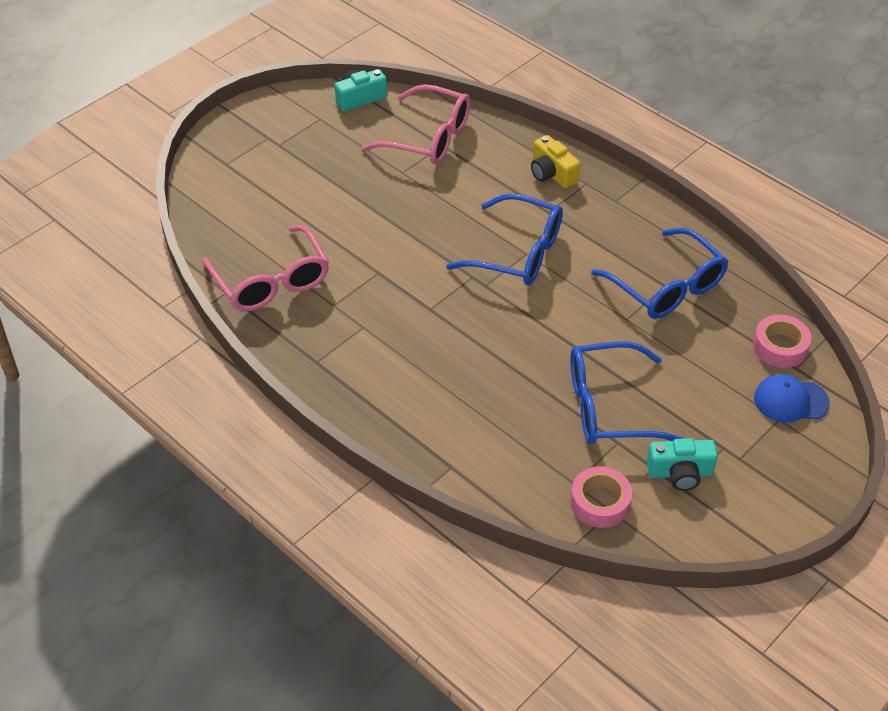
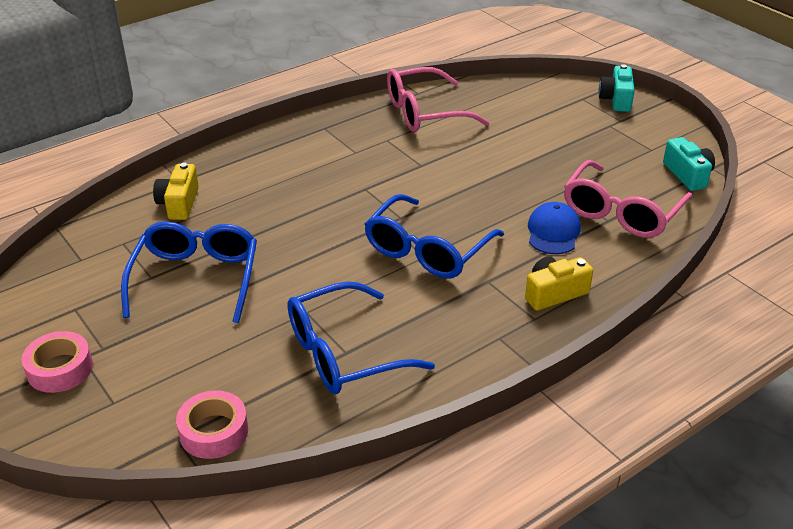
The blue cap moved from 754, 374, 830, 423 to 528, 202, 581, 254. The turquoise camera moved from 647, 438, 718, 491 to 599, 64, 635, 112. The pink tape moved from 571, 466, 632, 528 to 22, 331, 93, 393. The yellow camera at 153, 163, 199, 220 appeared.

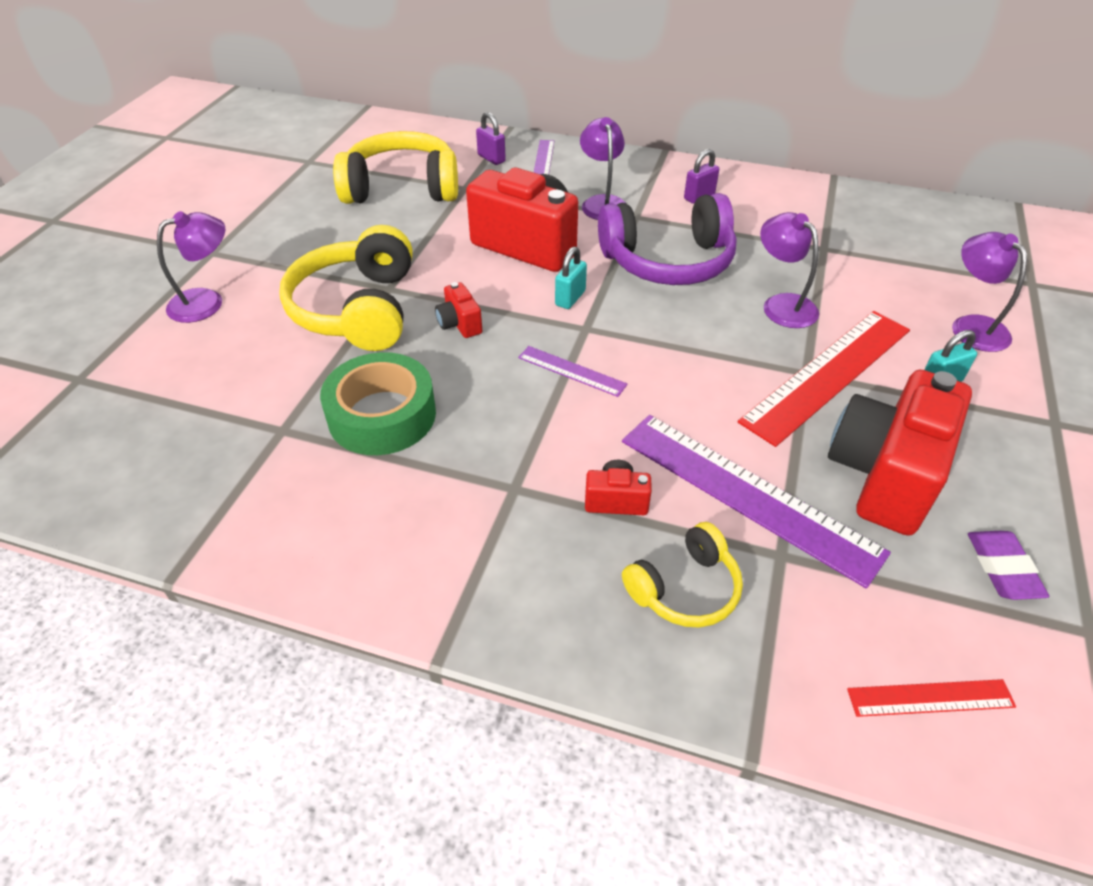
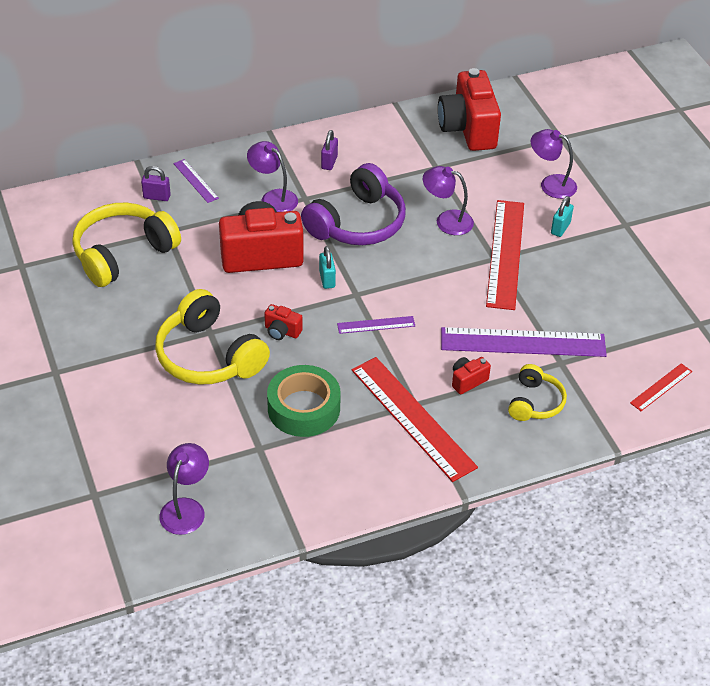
The purple lamp moved from 157, 211, 225, 323 to 159, 443, 209, 535. The red camera moved from 828, 370, 972, 536 to 438, 68, 501, 151. The purple eraser at 968, 531, 1049, 600 disappeared. The red ruler at 351, 357, 478, 482 appeared.

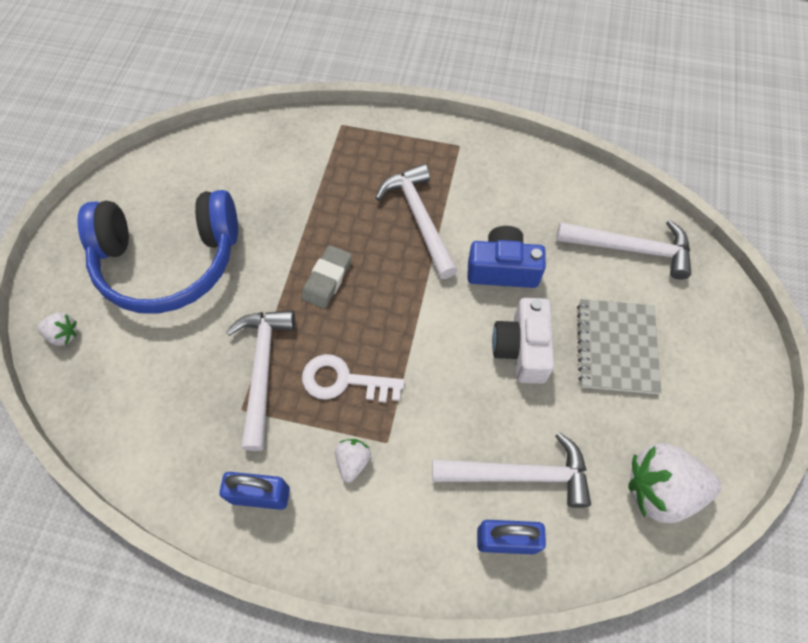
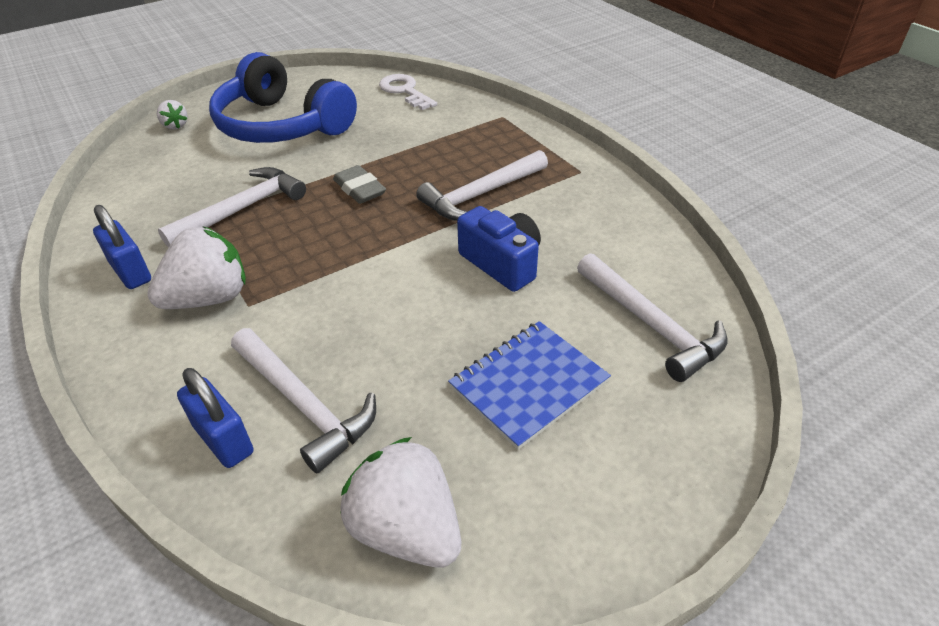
The white hammer at 376, 164, 458, 279 turned 150 degrees counterclockwise. The grey eraser at 301, 245, 352, 309 turned 75 degrees clockwise. The white camera at 492, 298, 554, 384 disappeared. The grey notebook at 577, 299, 661, 394 became the blue notebook at 448, 321, 611, 450. The white key moved from 302, 354, 405, 403 to 379, 74, 437, 110. The white strawberry at 335, 439, 371, 482 changed to 2.04 times the size.

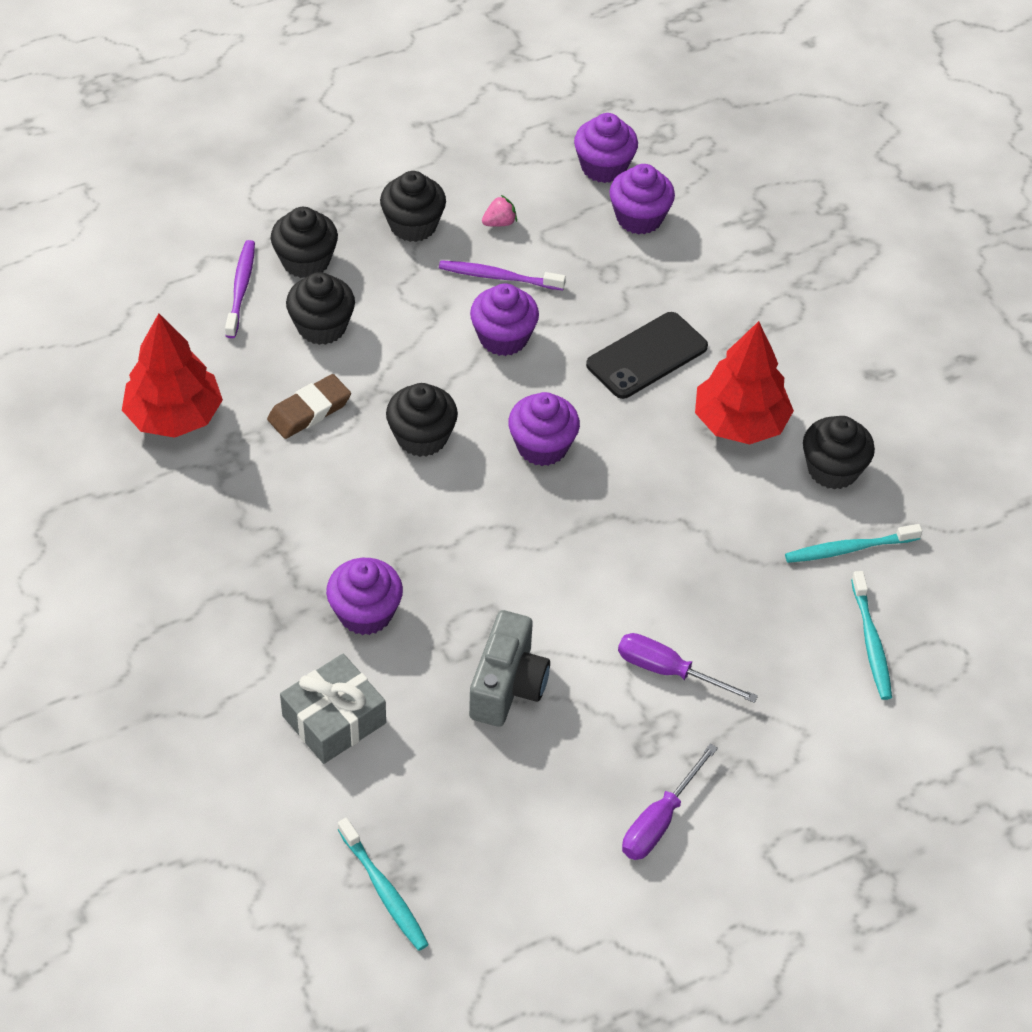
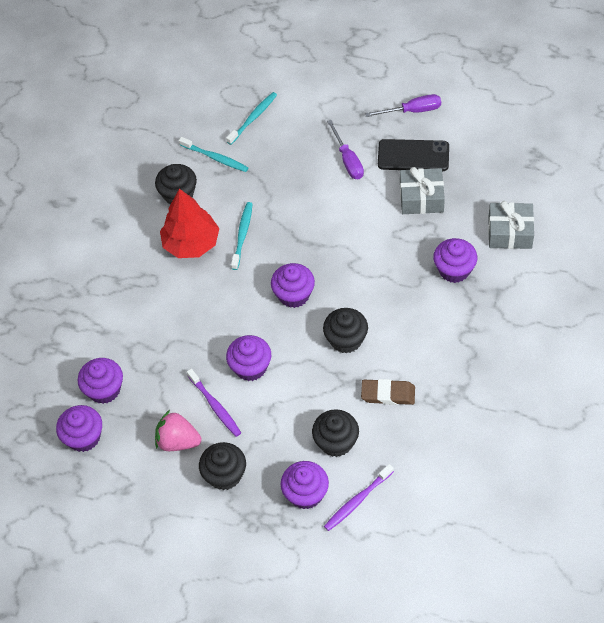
The pink strawberry at 482, 195, 517, 227 changed to 1.84 times the size. The black cupcake at 271, 207, 338, 278 became the purple cupcake at 281, 461, 329, 509. The black phone moved from 586, 312, 708, 399 to 378, 139, 449, 171. The red tree at 122, 313, 223, 438 disappeared. The grey camera at 469, 610, 550, 727 was replaced by the grey gift at 400, 167, 445, 214. The turquoise toothbrush moved from 338, 818, 429, 951 to 231, 202, 253, 270.

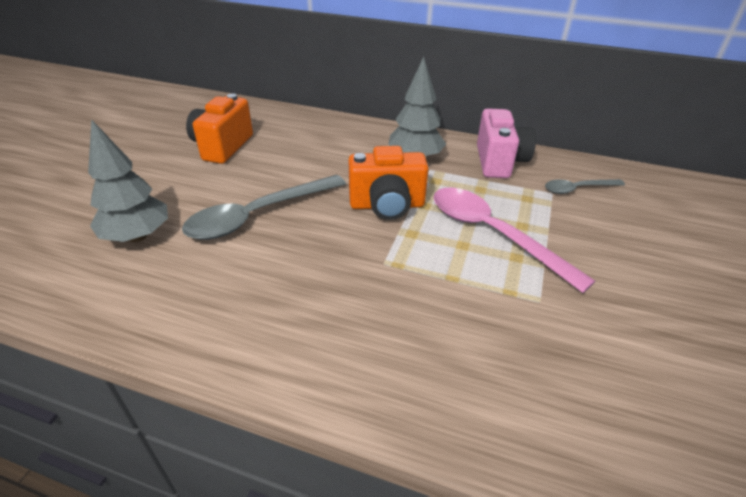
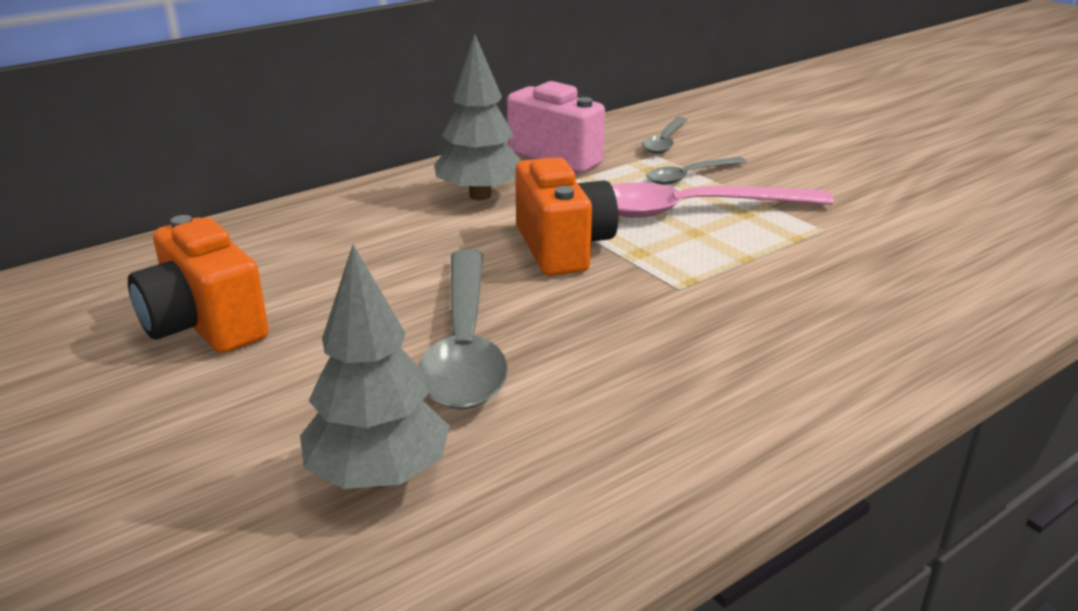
The orange camera at 349, 146, 429, 220 turned 45 degrees counterclockwise. The grey spoon at 646, 157, 747, 185 appeared.

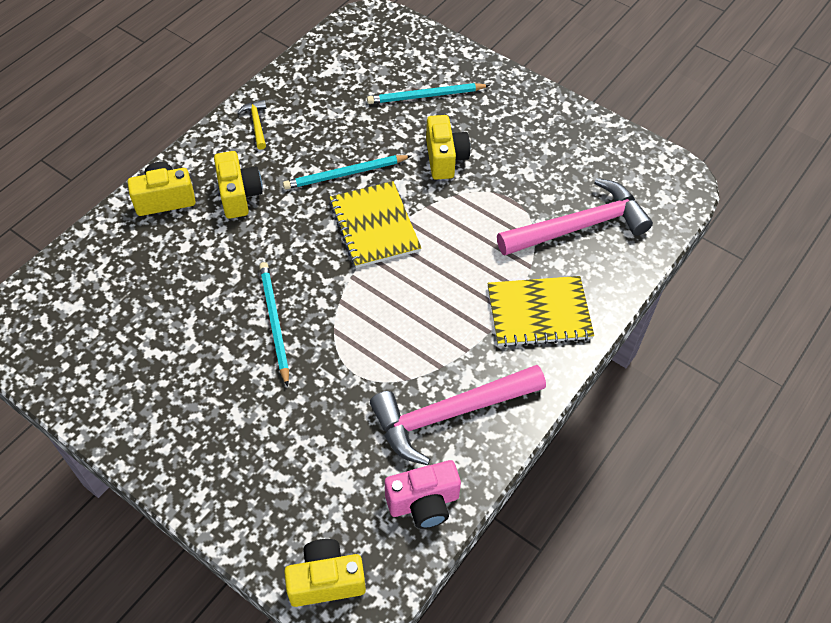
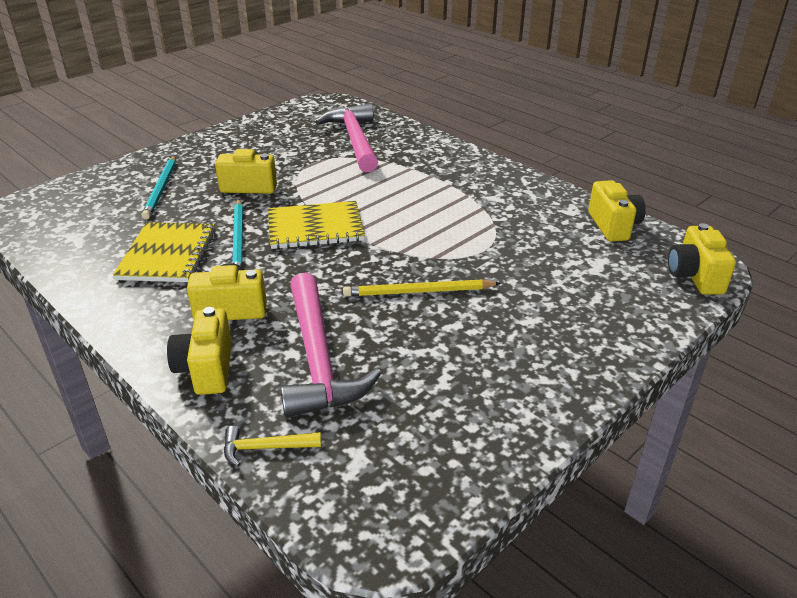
The yellow hammer moved from 237, 100, 266, 150 to 224, 426, 321, 467. The turquoise pencil at 259, 262, 289, 387 became the yellow pencil at 343, 279, 501, 297. The yellow notebook moved from 487, 276, 594, 347 to 113, 222, 215, 282. The pink hammer moved from 370, 365, 546, 465 to 281, 272, 381, 418. The pink camera at 385, 460, 461, 529 became the yellow camera at 588, 180, 646, 242.

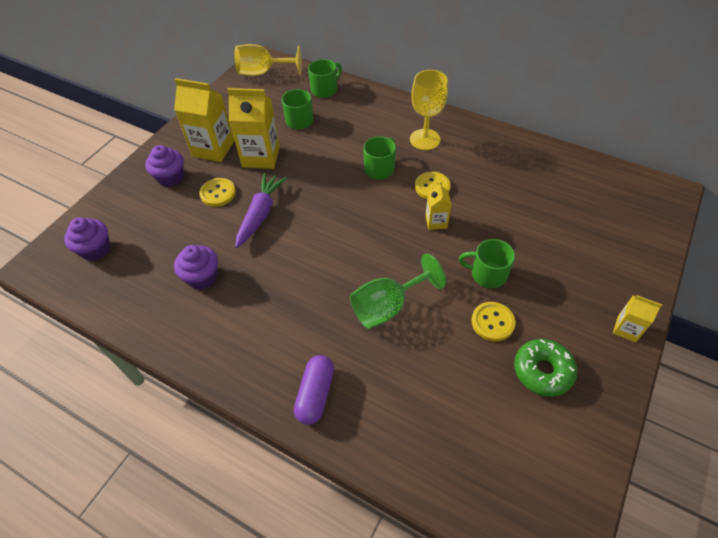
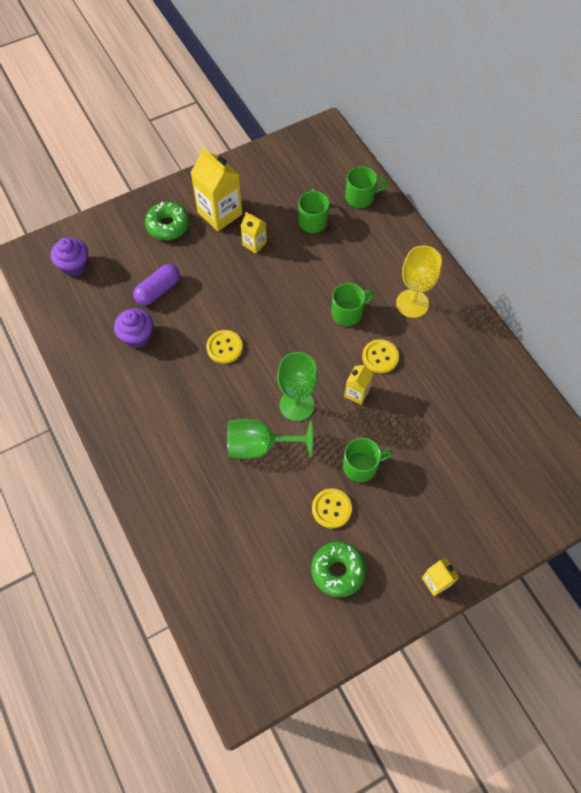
The yellow goblet at 234, 44, 302, 76 disappeared. The yellow carton at 227, 88, 280, 169 changed to 0.53 times the size. The purple cupcake at 145, 145, 184, 187 was replaced by the green donut at 145, 202, 190, 240. The purple carrot at 235, 173, 287, 248 disappeared. The yellow button moved from 199, 178, 236, 207 to 206, 330, 243, 364. The green mug at 459, 239, 515, 288 turned 120 degrees clockwise. The purple capsule moved from 294, 355, 334, 425 to 133, 264, 180, 305. The green goblet at 277, 352, 318, 421 appeared.

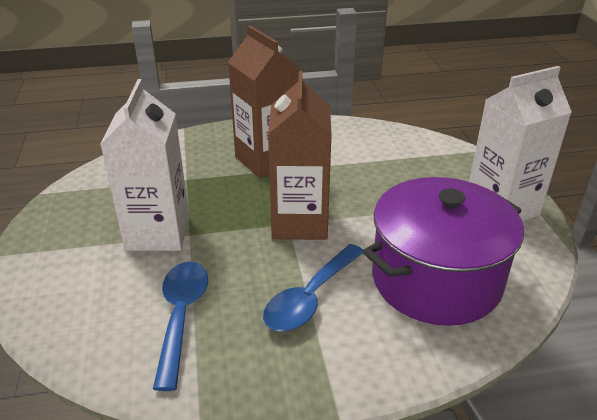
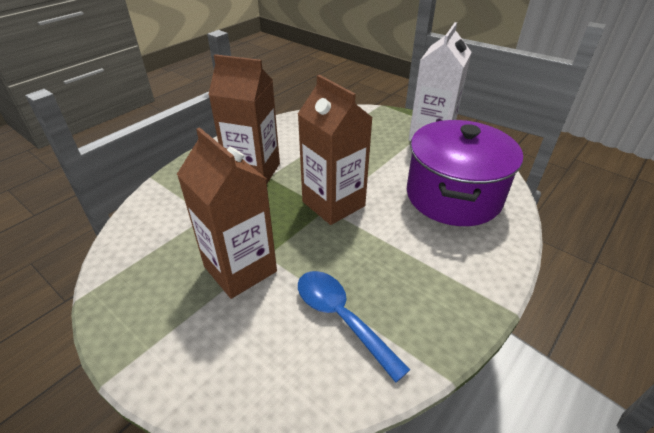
The white carton at 100, 79, 189, 251 became the brown carton at 177, 127, 277, 299. The blue spoon at 263, 244, 363, 331 disappeared.

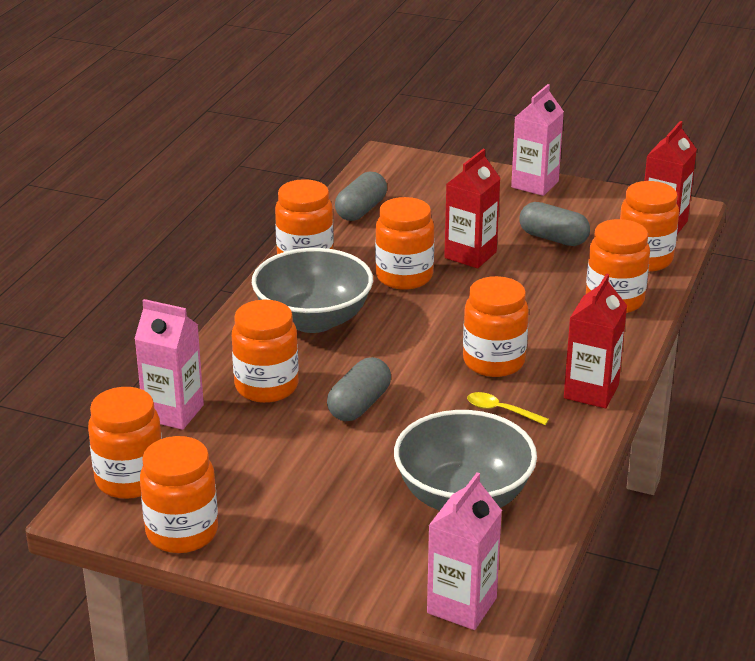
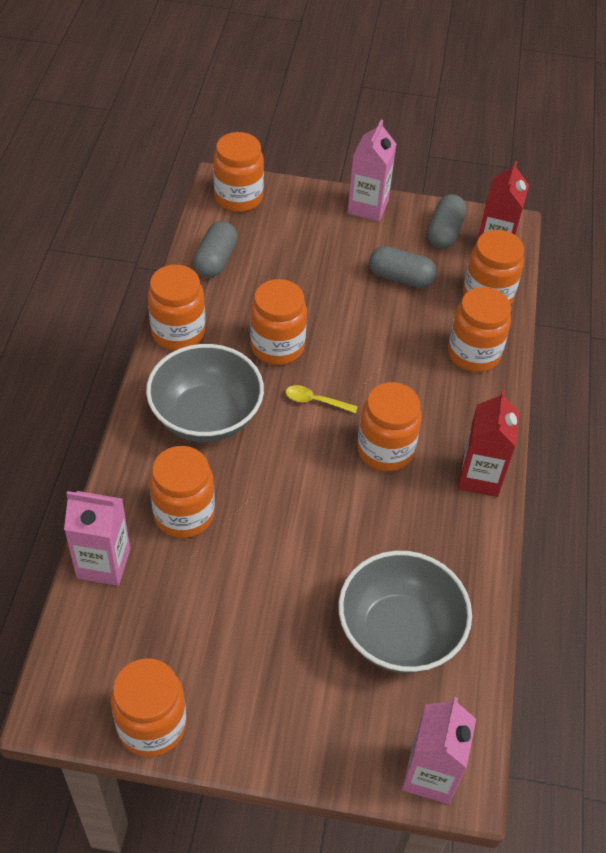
The red carton at 444, 149, 501, 268 disappeared. The grey capsule moved from 327, 357, 391, 421 to 427, 194, 466, 249. The orange jar moved from 88, 387, 162, 499 to 213, 132, 264, 212. The yellow spoon moved from 467, 392, 549, 425 to 285, 385, 358, 413.

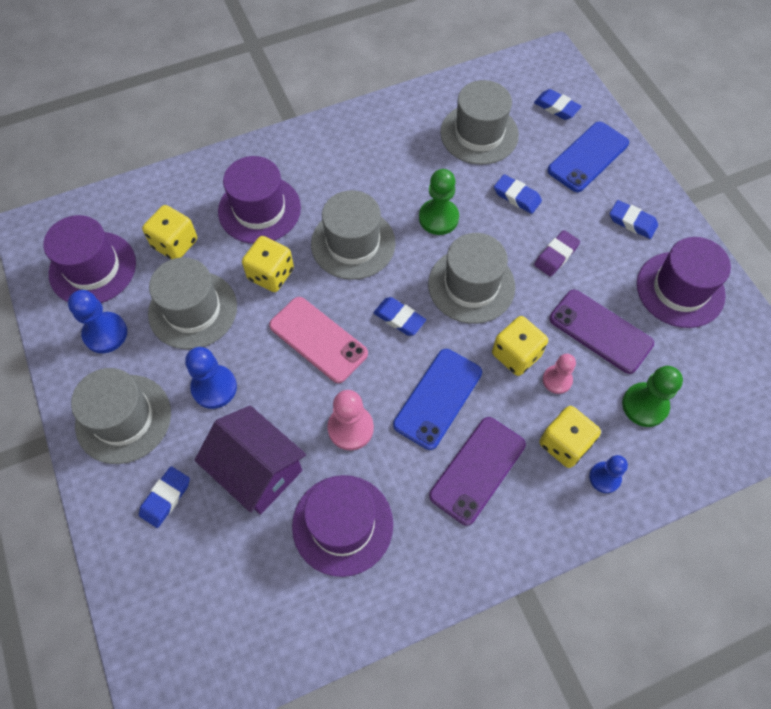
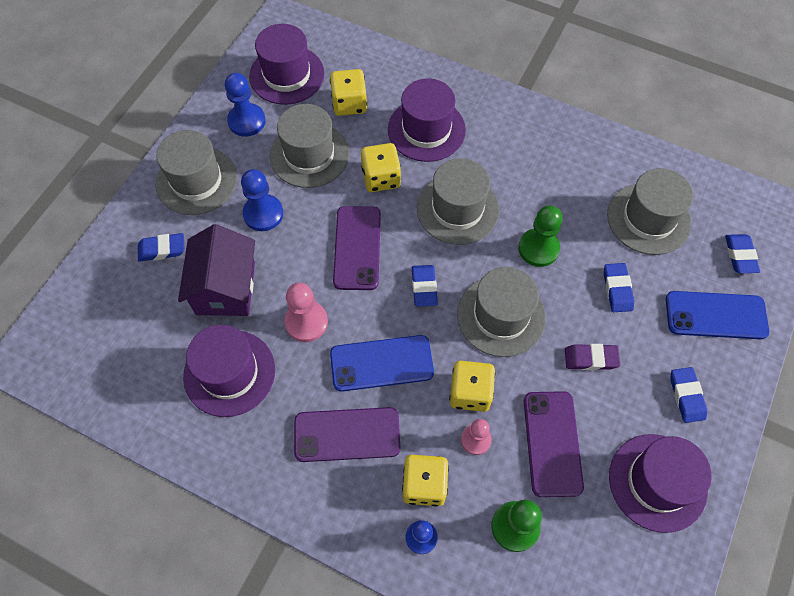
The pink phone at 269, 297, 368, 383 became the purple phone at 333, 206, 381, 290.

